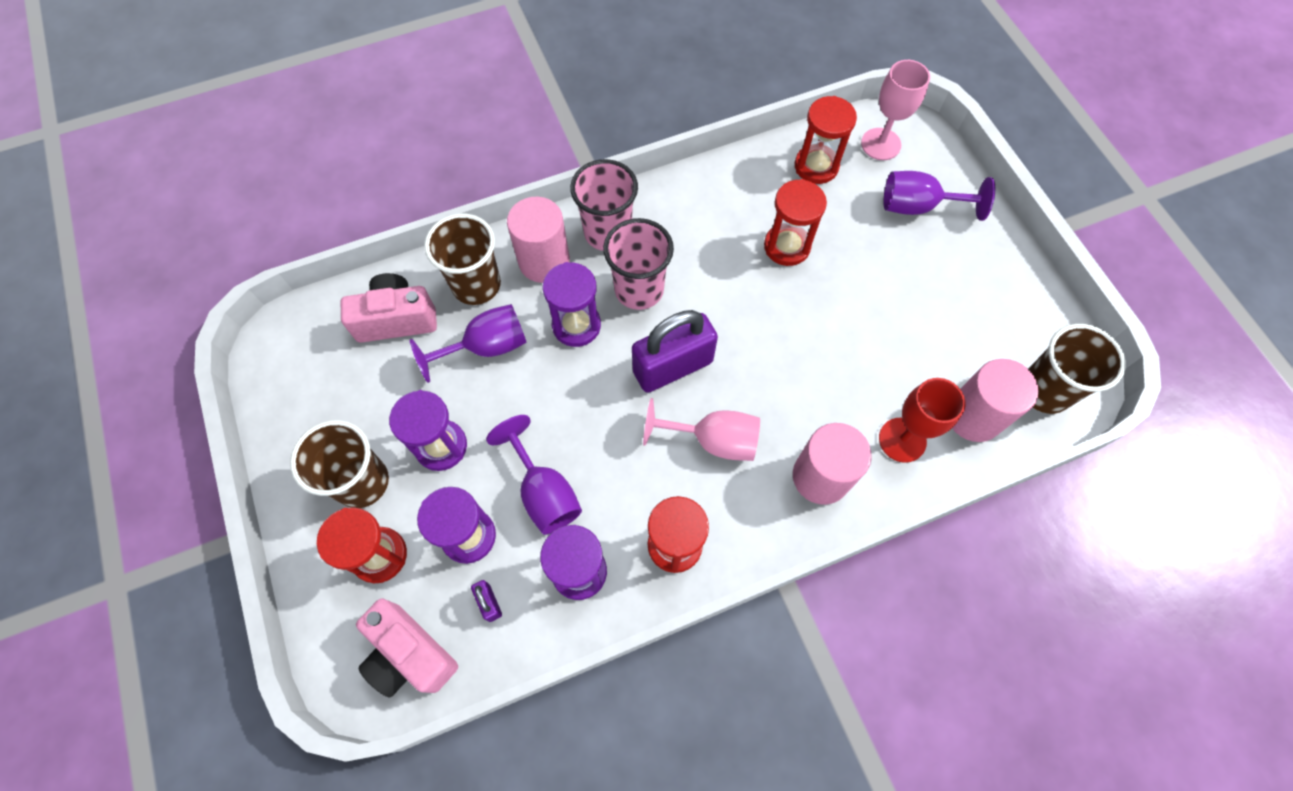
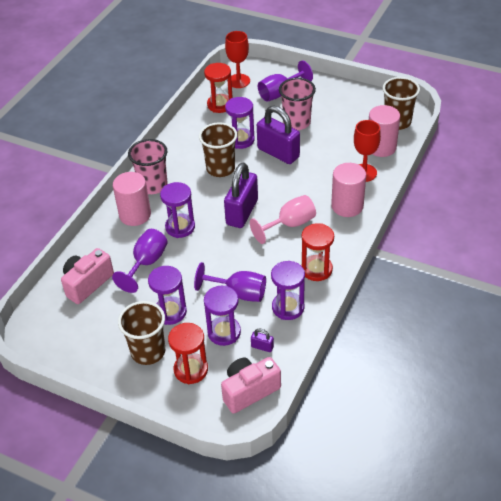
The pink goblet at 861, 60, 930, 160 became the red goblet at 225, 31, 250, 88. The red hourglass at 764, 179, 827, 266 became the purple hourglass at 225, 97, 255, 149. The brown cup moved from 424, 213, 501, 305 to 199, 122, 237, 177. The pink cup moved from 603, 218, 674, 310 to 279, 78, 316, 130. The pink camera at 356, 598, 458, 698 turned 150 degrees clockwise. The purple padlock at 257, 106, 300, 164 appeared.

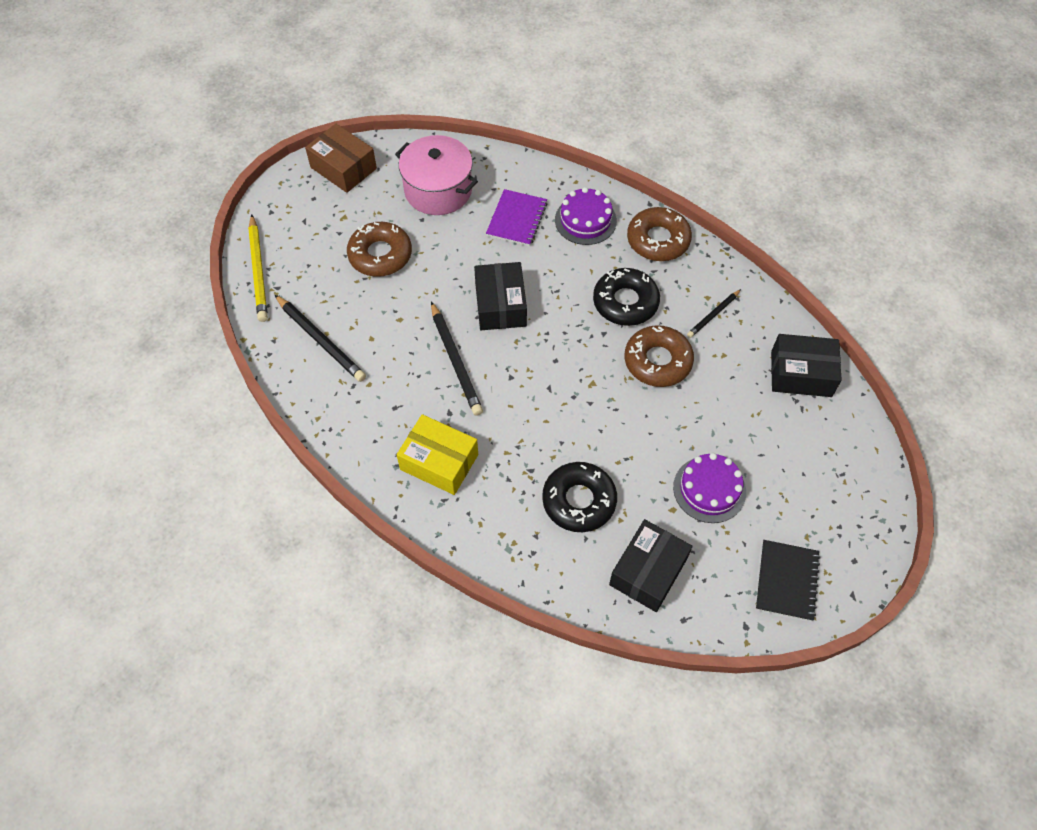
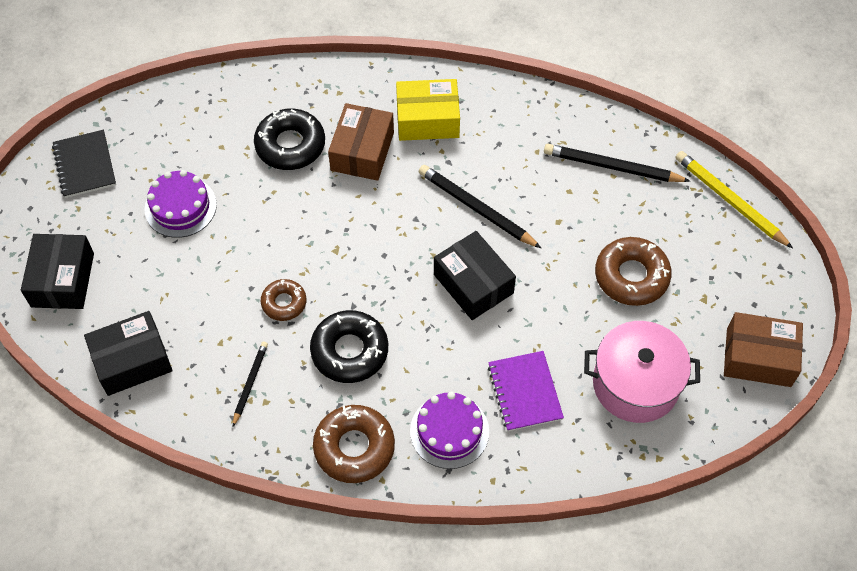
The brown donut at 625, 325, 694, 387 changed to 0.60 times the size. The black box moved from 609, 519, 693, 612 to 21, 234, 94, 309. The brown box at 328, 103, 394, 181 appeared.

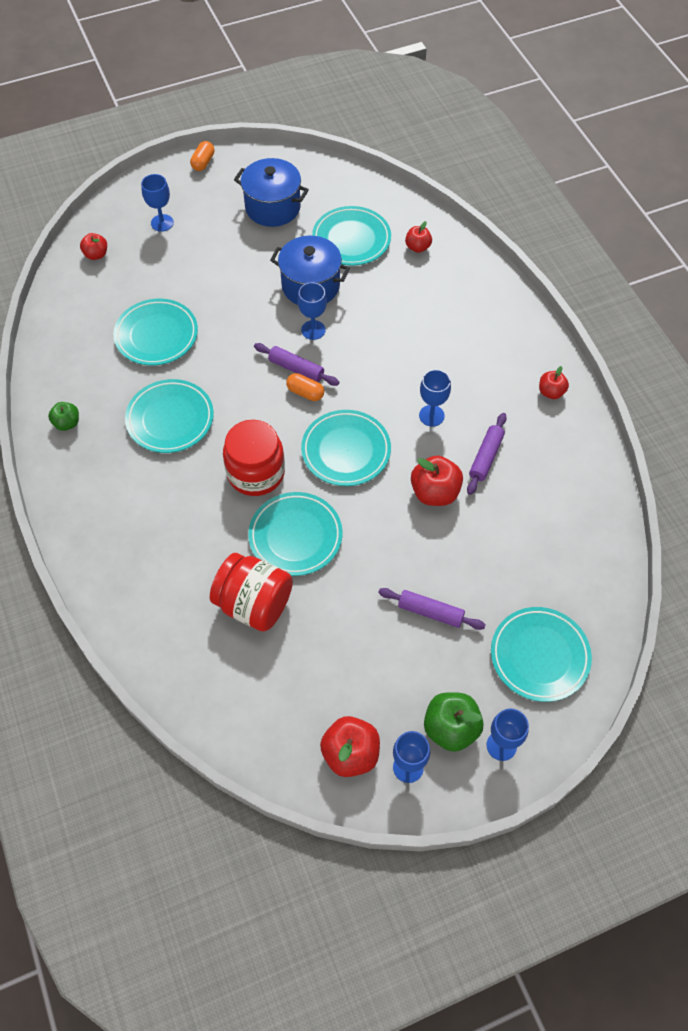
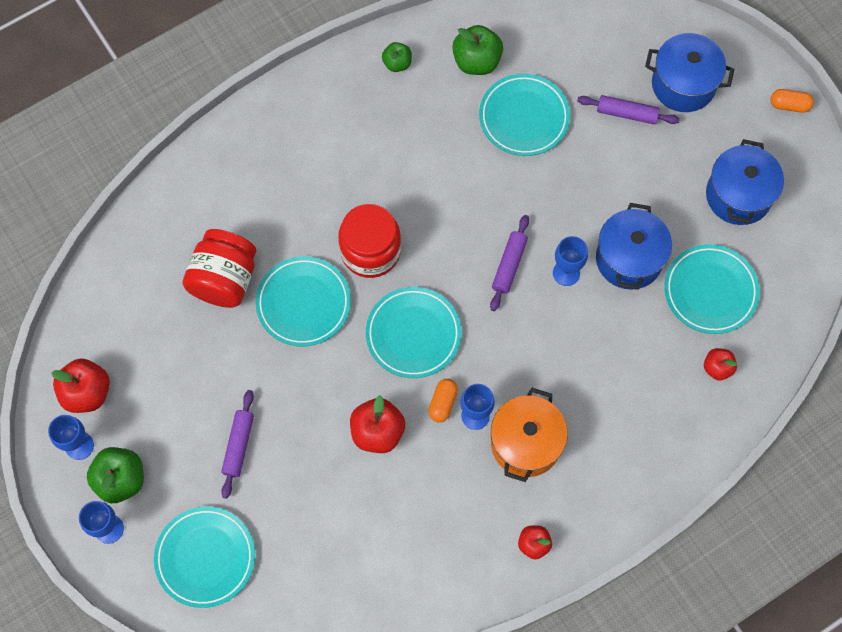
The blue goblet at 141, 174, 174, 232 was replaced by the blue pot at 645, 33, 734, 112. The red apple at 80, 233, 107, 260 disappeared. The orange capsule moved from 286, 373, 324, 401 to 428, 379, 458, 422. The turquoise plate at 125, 379, 214, 453 disappeared. The purple rolling pin moved from 467, 413, 507, 495 to 577, 95, 680, 125. The green apple at 452, 25, 503, 75 appeared. The orange pot at 491, 388, 568, 482 appeared.

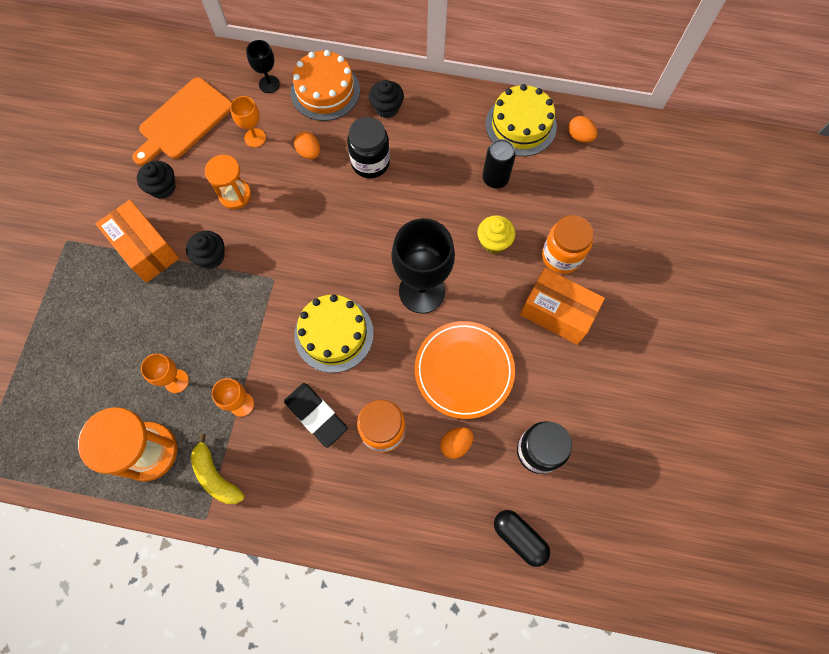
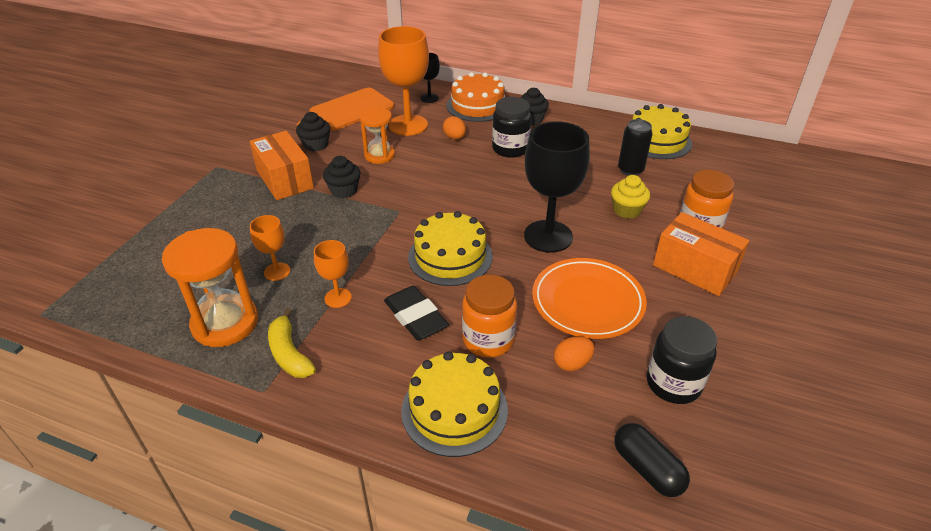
The orange goblet at 230, 96, 266, 147 changed to 2.00 times the size. The orange egg at 568, 116, 597, 143 disappeared. The yellow cake at 401, 352, 508, 457 appeared.

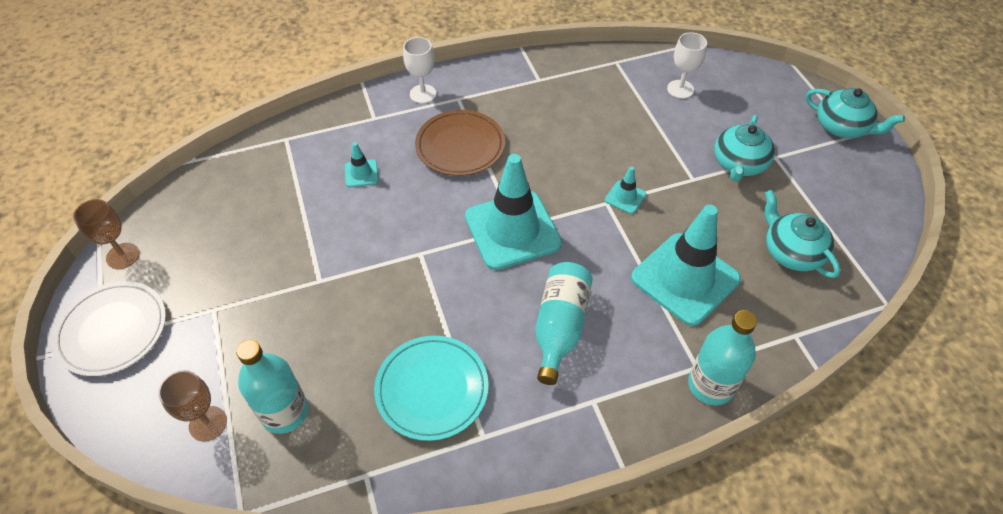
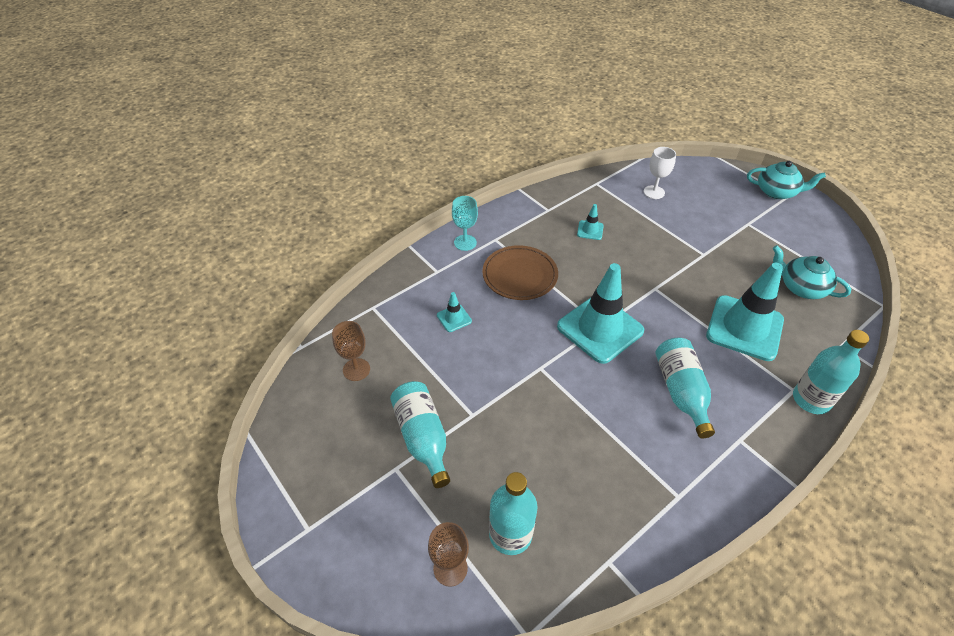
The white goblet at 403, 37, 436, 103 became the turquoise goblet at 452, 196, 478, 251. The turquoise teapot at 714, 115, 775, 182 disappeared. The turquoise traffic cone moved from 605, 166, 646, 214 to 577, 204, 604, 240. The brown goblet moved from 73, 199, 140, 269 to 332, 321, 370, 381. The white plate at 52, 281, 166, 376 disappeared. The turquoise plate at 374, 336, 489, 441 disappeared. The turquoise bottle at 390, 381, 450, 488 appeared.

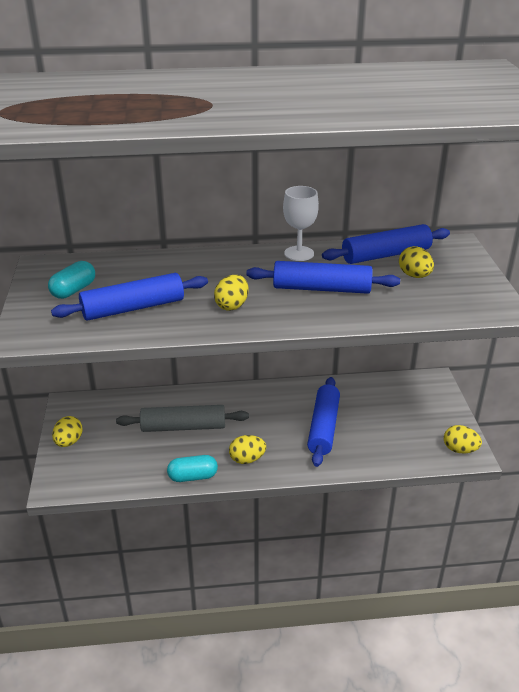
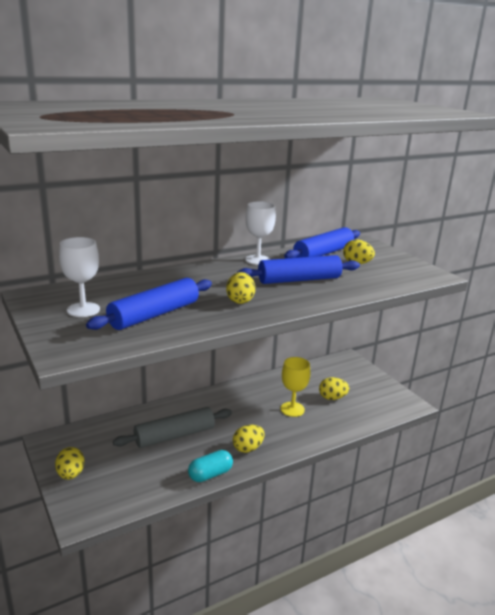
The turquoise capsule at 48, 261, 95, 299 was replaced by the white goblet at 59, 237, 100, 317. The blue rolling pin at 307, 377, 340, 467 was replaced by the yellow goblet at 280, 357, 310, 417. The yellow egg moved from 444, 425, 482, 453 to 319, 377, 349, 400.

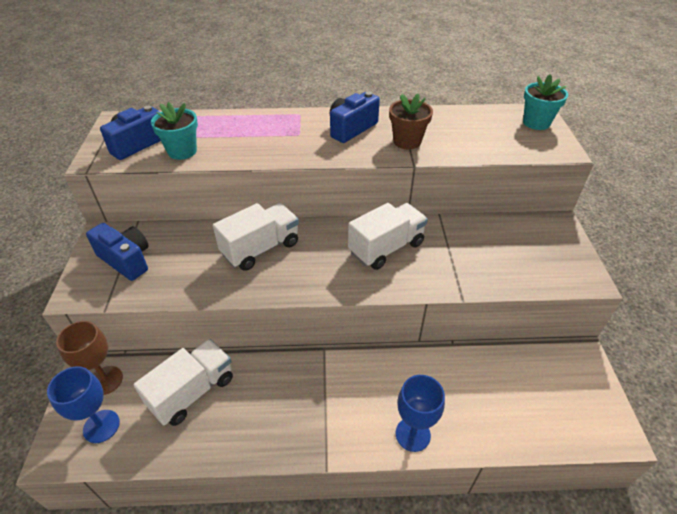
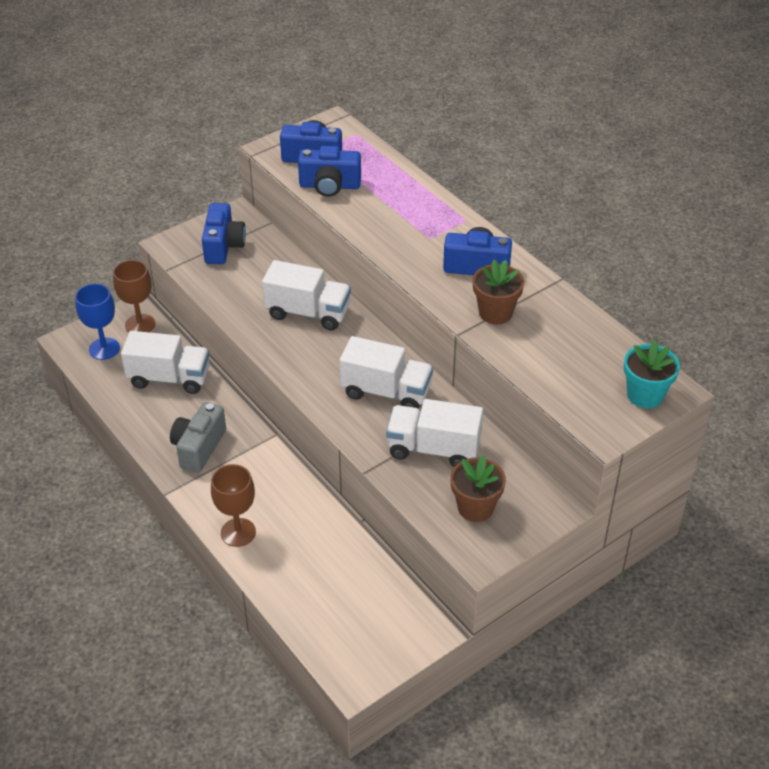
The turquoise flower pot at 151, 102, 198, 160 was replaced by the blue camera at 298, 146, 361, 197. The blue goblet at 396, 375, 445, 452 became the brown goblet at 211, 464, 256, 547. The white truck at 386, 399, 483, 467 appeared. The grey camera at 170, 402, 226, 473 appeared. The brown flower pot at 450, 455, 506, 522 appeared.

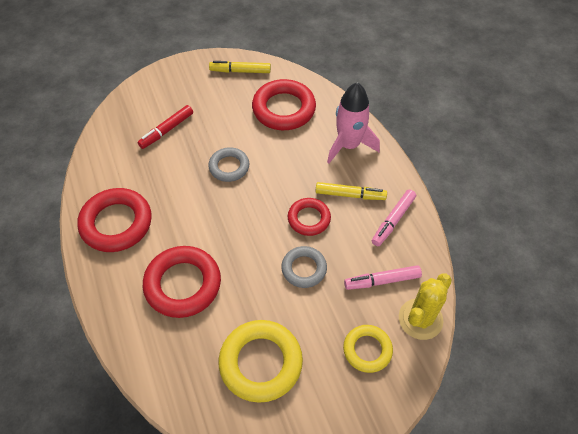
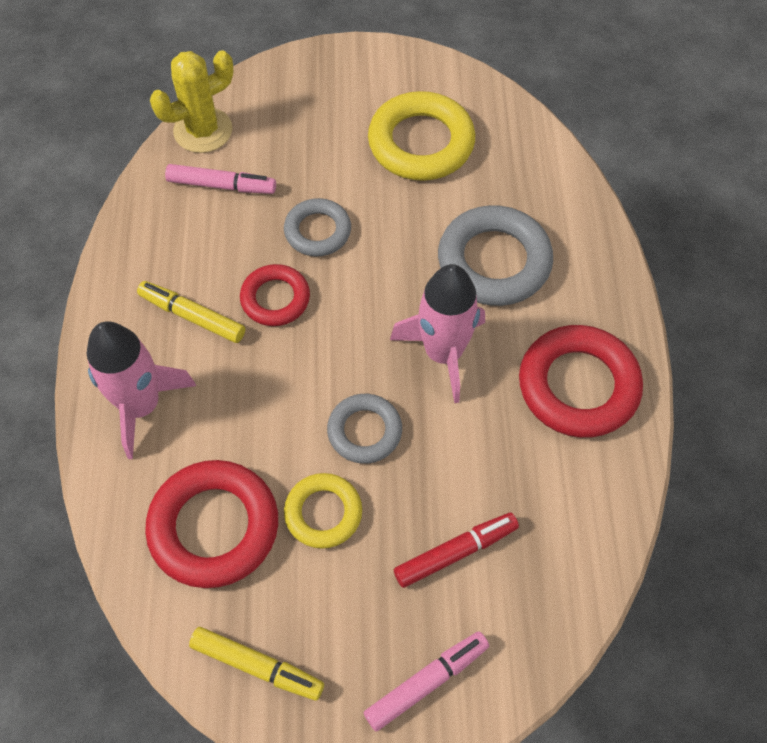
The pink marker moved from 372, 189, 416, 246 to 364, 631, 489, 731. The red ring at 143, 246, 221, 318 became the grey ring at 438, 205, 553, 306. The yellow ring moved from 343, 325, 393, 373 to 284, 473, 362, 549. The pink rocket at 390, 264, 485, 403 appeared.

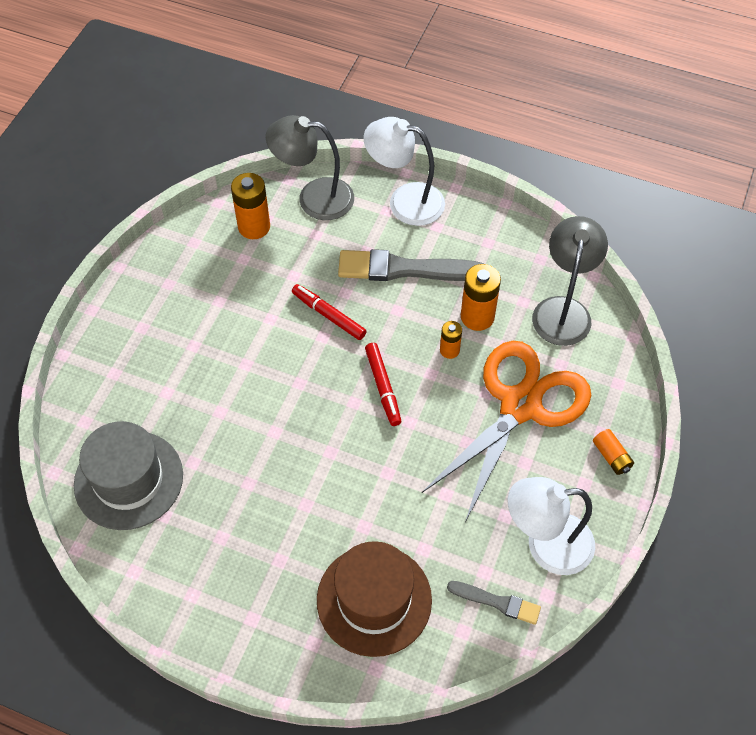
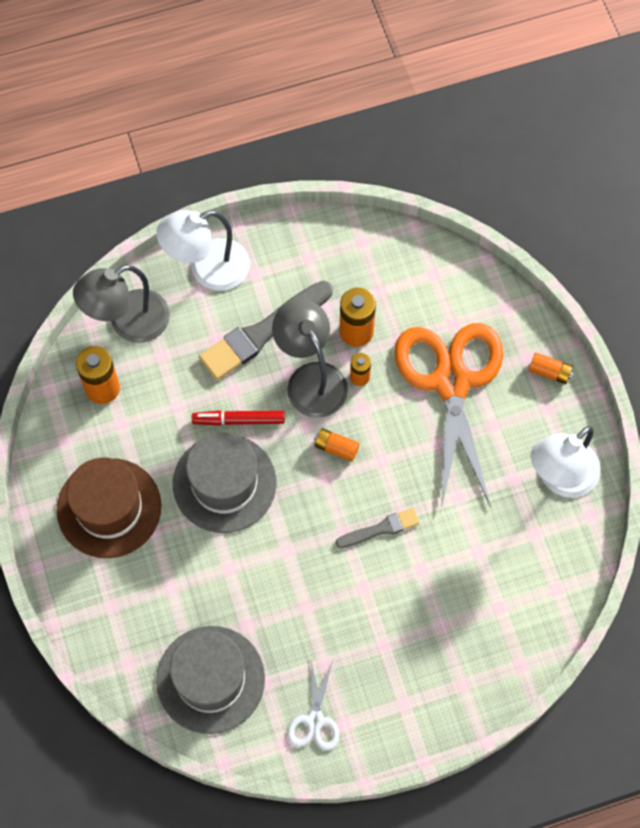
The grey lamp moved from 532, 216, 608, 346 to 272, 299, 348, 418. The red marker at 365, 343, 401, 426 was replaced by the orange battery at 314, 428, 360, 461. The brown hat moved from 317, 541, 432, 657 to 57, 457, 161, 558. The grey brush moved from 447, 581, 541, 625 to 335, 508, 420, 548. The grey hat at 173, 433, 276, 533 appeared. The white scissors at 288, 660, 339, 751 appeared.

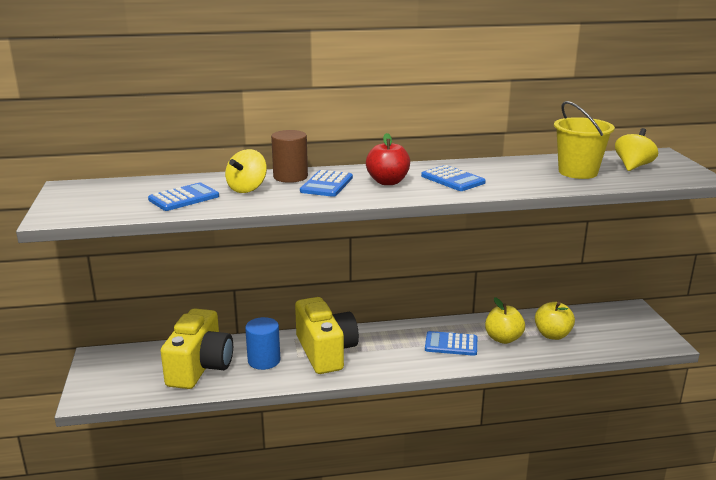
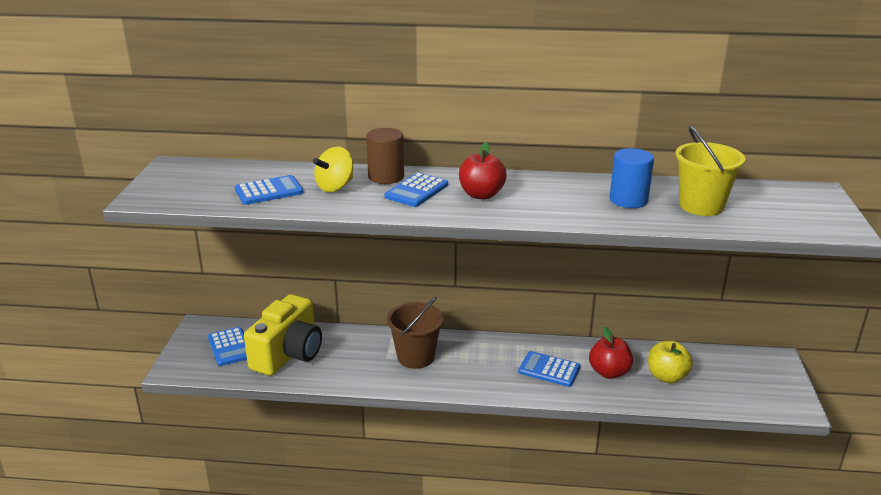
The yellow spinning top at 615, 128, 658, 171 disappeared. The blue calculator moved from 421, 165, 486, 191 to 208, 327, 247, 366. The yellow camera at 295, 297, 359, 374 was replaced by the brown bucket at 387, 296, 444, 369. The yellow apple at 485, 297, 525, 344 became the red apple at 589, 326, 633, 379. The blue cylinder moved from 245, 317, 280, 370 to 610, 148, 654, 208.

